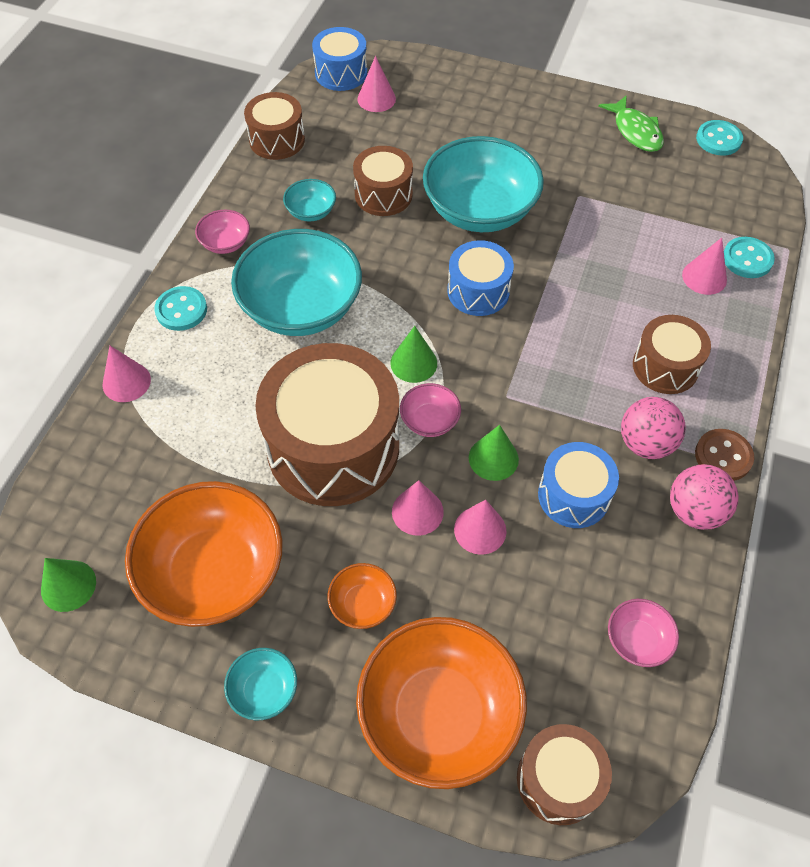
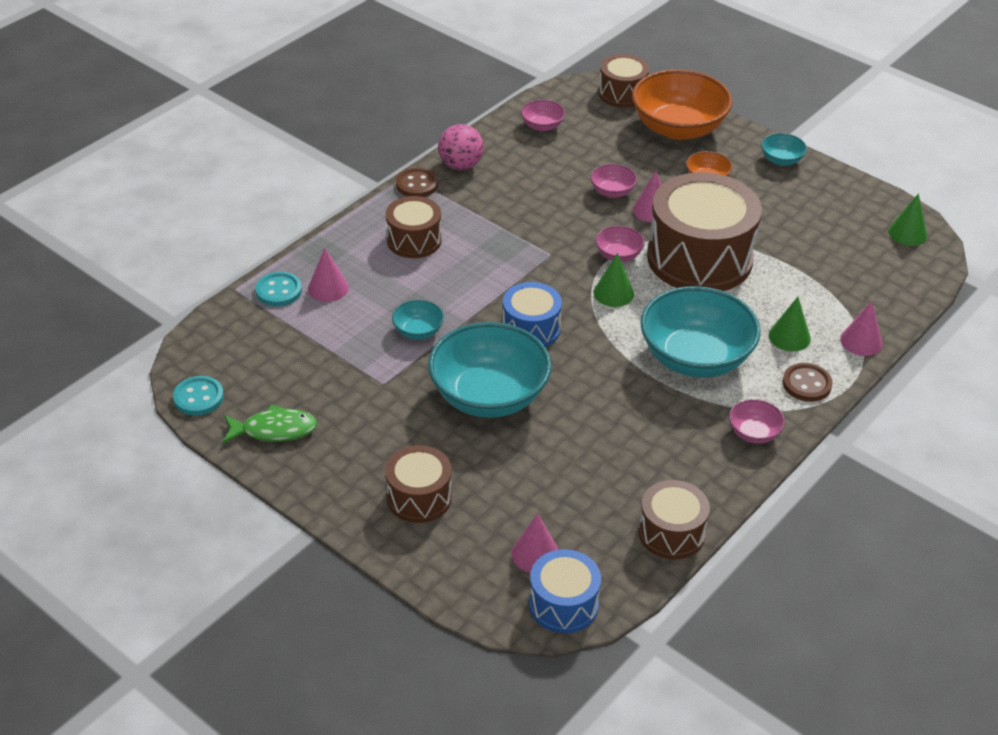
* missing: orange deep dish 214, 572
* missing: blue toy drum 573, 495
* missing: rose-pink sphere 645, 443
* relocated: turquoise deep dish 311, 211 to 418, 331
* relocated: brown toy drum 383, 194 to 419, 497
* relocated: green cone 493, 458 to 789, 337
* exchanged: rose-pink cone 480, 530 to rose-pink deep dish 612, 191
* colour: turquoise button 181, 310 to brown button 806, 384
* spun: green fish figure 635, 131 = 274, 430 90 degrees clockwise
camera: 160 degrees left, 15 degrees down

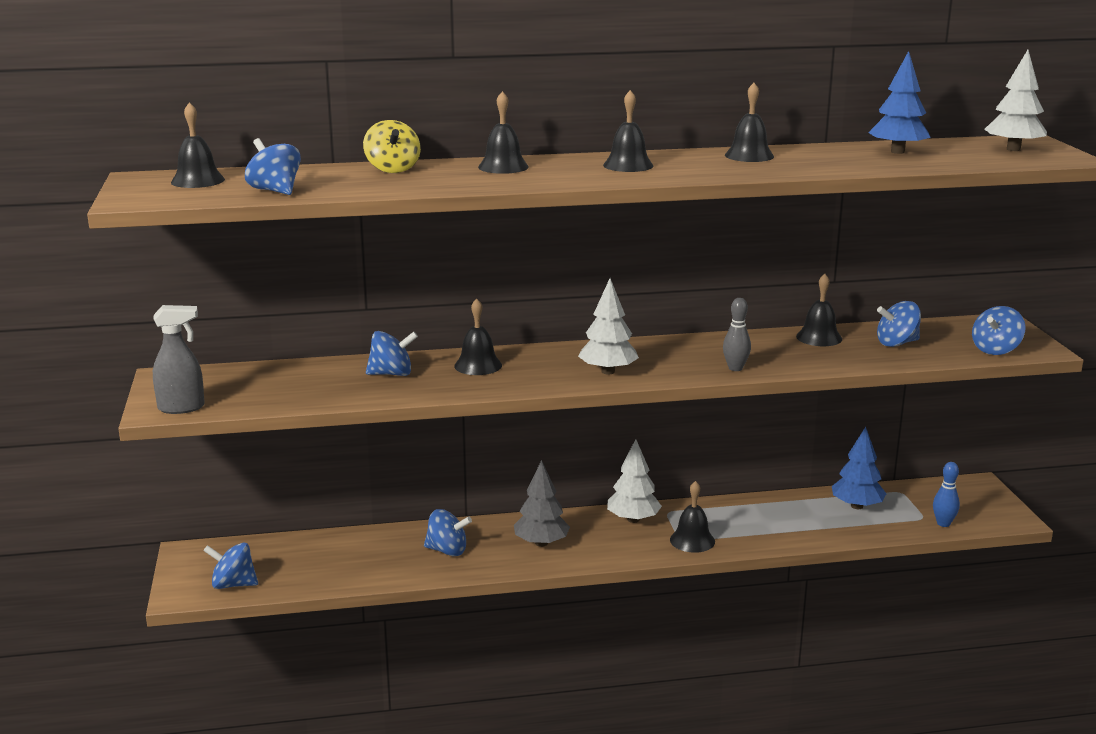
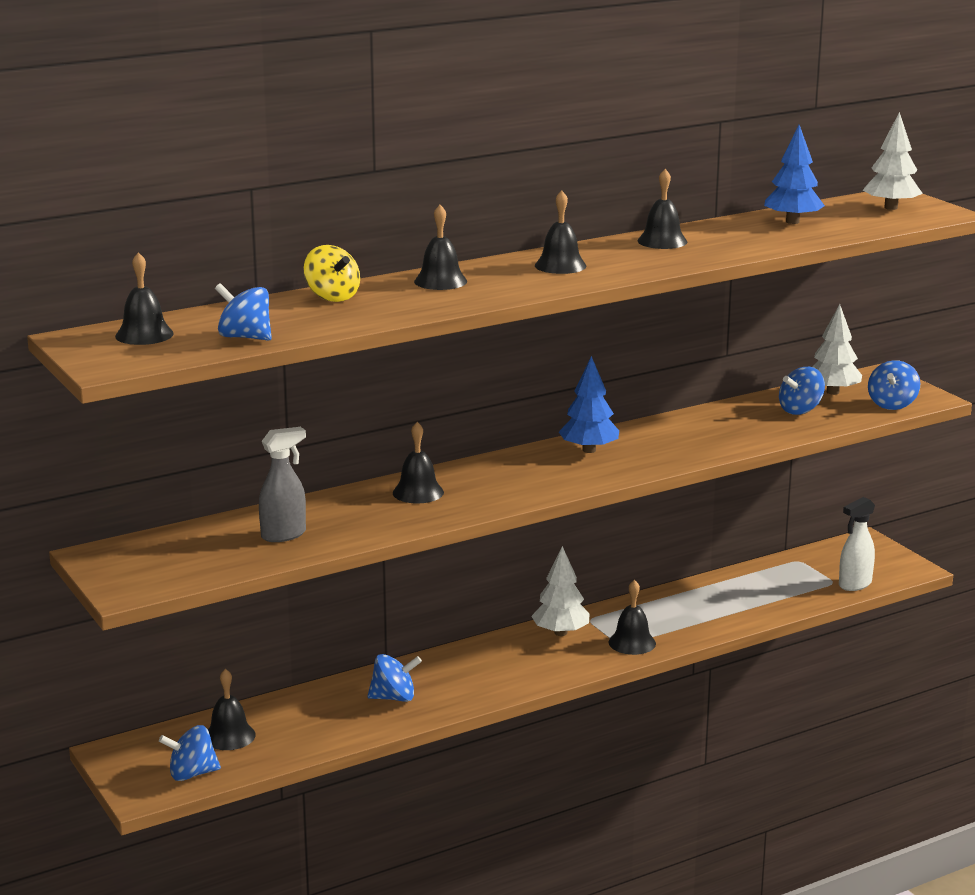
* missing: blue toy top 392, 374
* missing: ash-grey toy tree 541, 543
* missing: ash-grey bowling pin 735, 368
* relocated: ash-grey spray cleaner 182, 408 to 284, 535
* relocated: snow-white toy tree 608, 371 to 832, 392
* relocated: black hand bell 819, 337 to 229, 736
* relocated: blue toy tree 857, 506 to 589, 450
* exchanged: blue bowling pin 943, 523 to snow-white spray cleaner 854, 584
camera: 20 degrees left, 0 degrees up

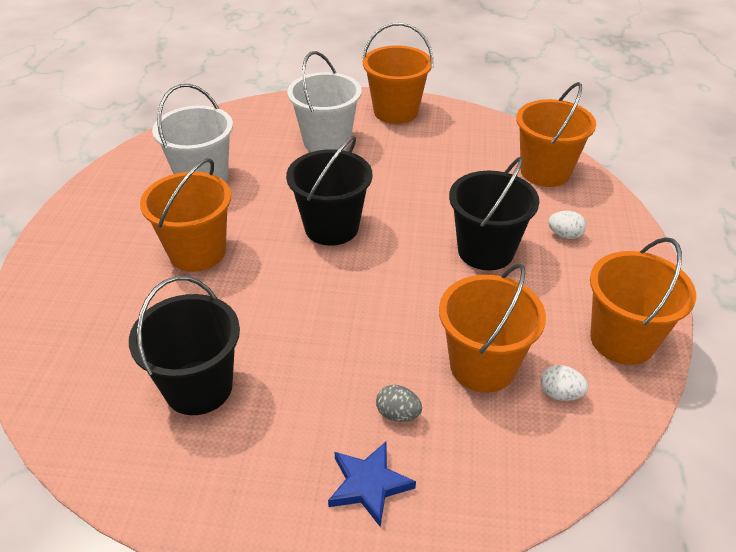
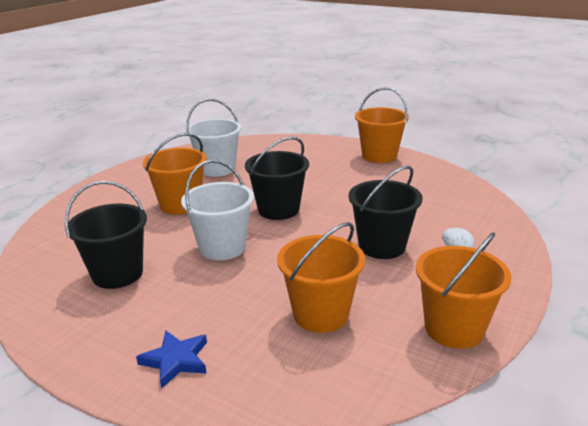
* missing: ash-grey egg shape 398, 414
* missing: orange pail 545, 172
* missing: snow-white egg shape 560, 394
* relocated: snow-white pail 326, 141 to 222, 247
camera: 25 degrees right, 15 degrees down

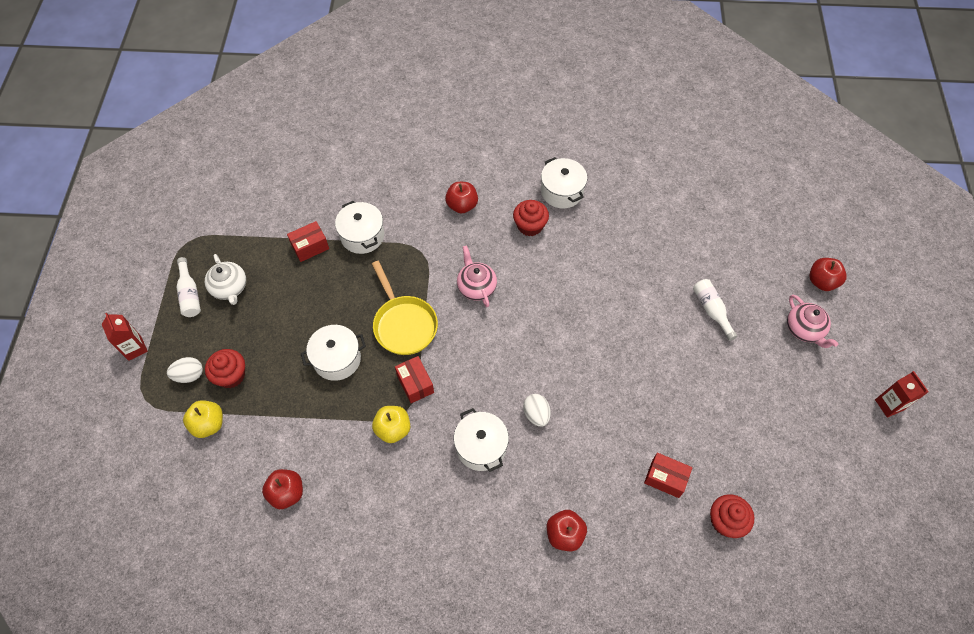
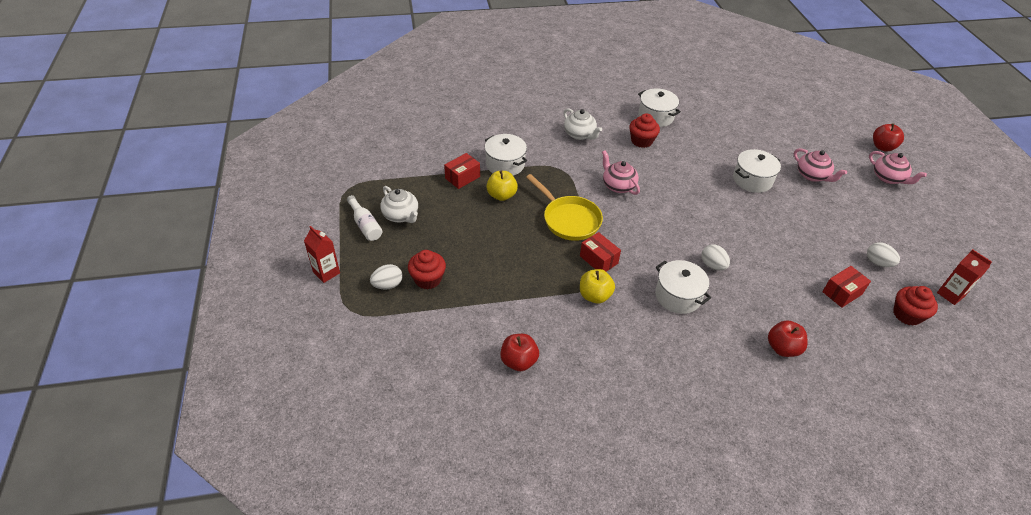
* appeared: snow-white egg shape 878, 263
* relocated: bright yellow apple fruit 208, 424 to 501, 195
* relocated: snow-white cooking pot 337, 359 to 752, 180
* relocated: scarlet carton 889, 404 to 950, 294
* exchanged: scarlet apple fruit 462, 205 to snow-white china teapot 580, 134
* exchanged: snow-white flask 711, 310 to rose-pink china teapot 812, 176
* spun: scarlet package 665, 478 = 842, 293 45 degrees counterclockwise
camera: 15 degrees left, 15 degrees down

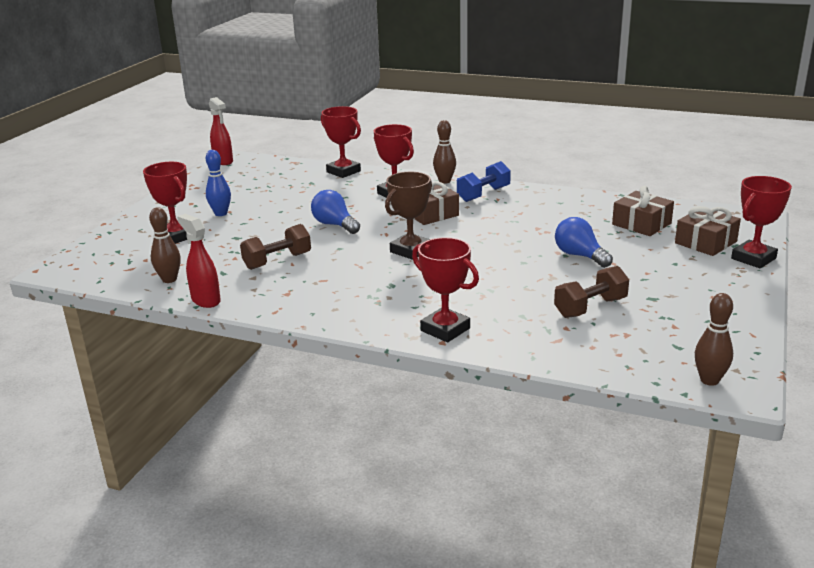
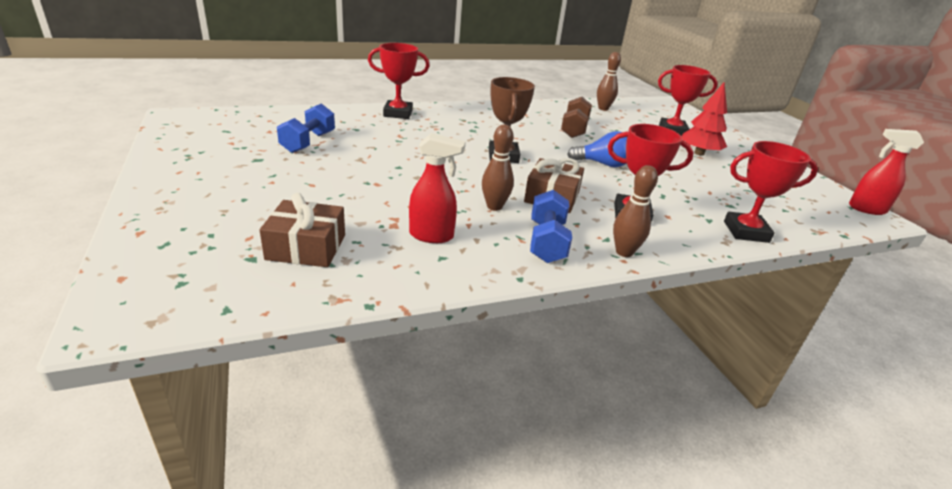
* missing: blue lightbulb 579, 256
* missing: brown gift 705, 242
* missing: scarlet prize cup 753, 258
* relocated: scarlet spray cleaner 205, 300 to 432, 236
* relocated: brown bowling pin 709, 380 to 494, 206
* exchanged: blue bowling pin 221, 213 to scarlet toy tree 699, 153
* colour: brown free weight 590, 307 to blue free weight 308, 142
camera: 135 degrees right, 5 degrees up

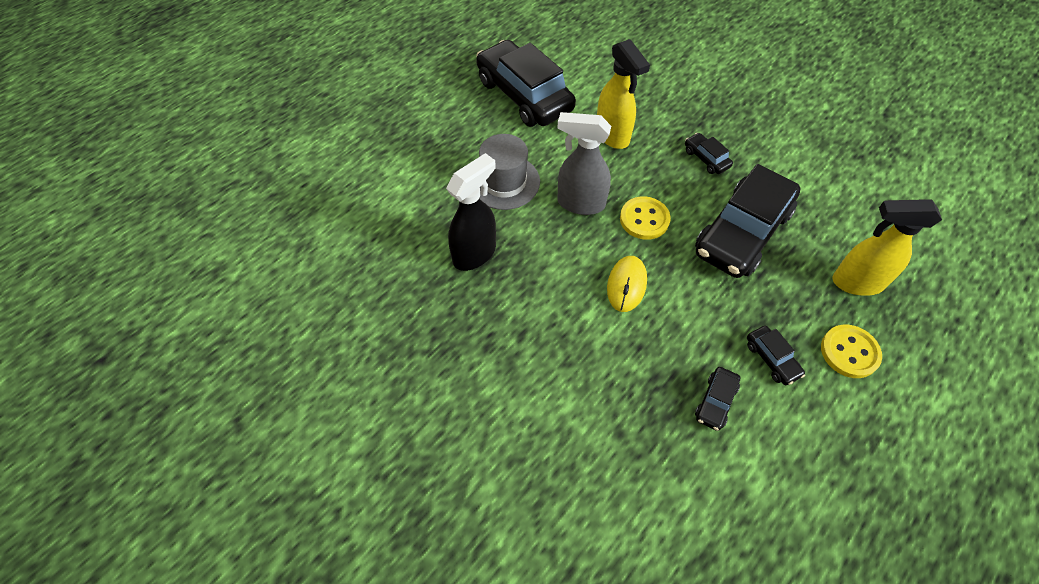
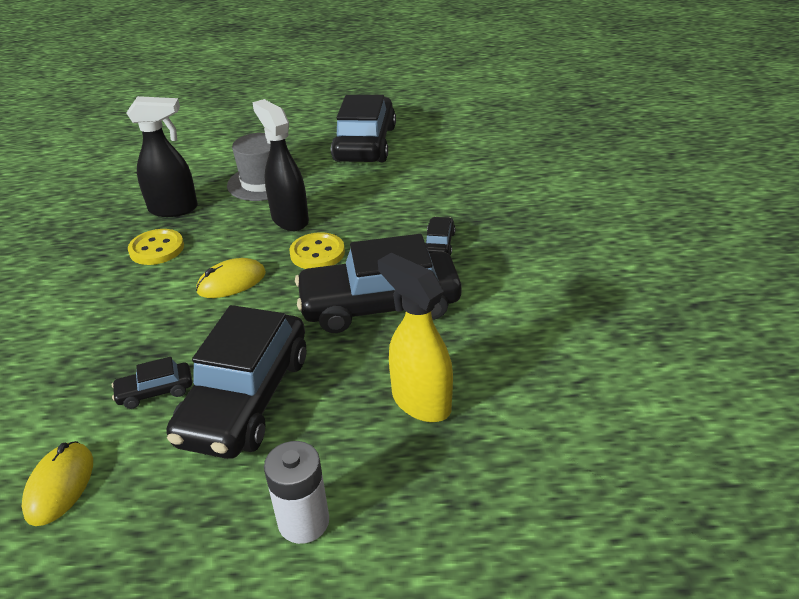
* missing: bright yellow spray cleaner 612, 136
* appeared: bright yellow PC mouse 60, 485
* appeared: snow-white battery 303, 521
* relocated: bright yellow button 849, 352 to 157, 249
* colour: ash-grey spray cleaner 580, 203 to black spray cleaner 289, 219
* size: black automobile 772, 359 = 246, 398 x2.36
camera: 45 degrees right, 20 degrees down

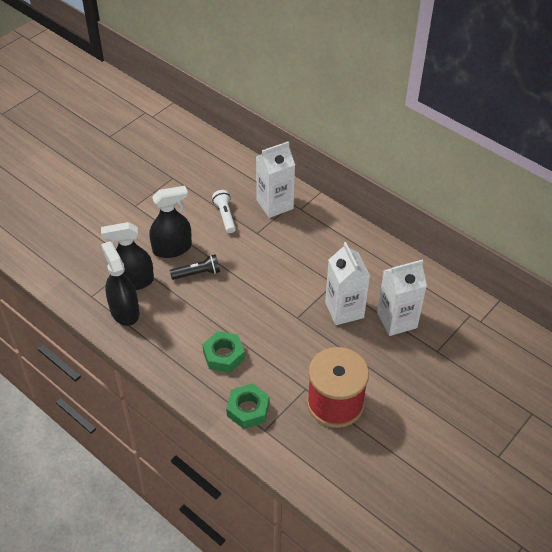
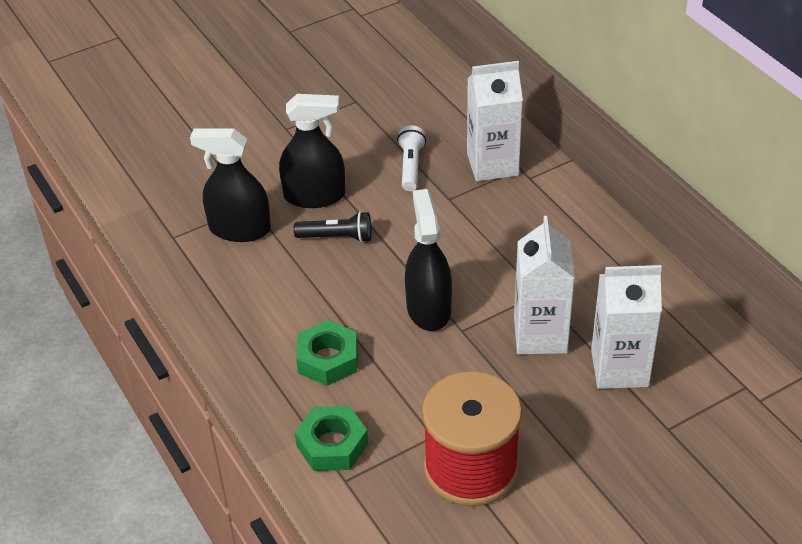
* relocated: black spray cleaner 124, 311 to 428, 308
camera: 20 degrees right, 5 degrees down

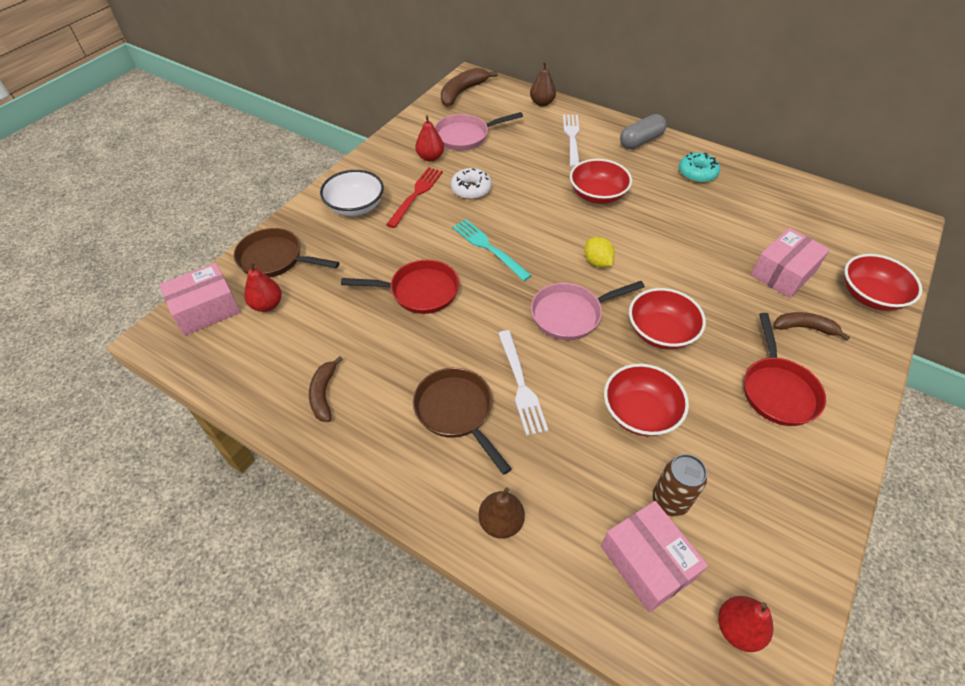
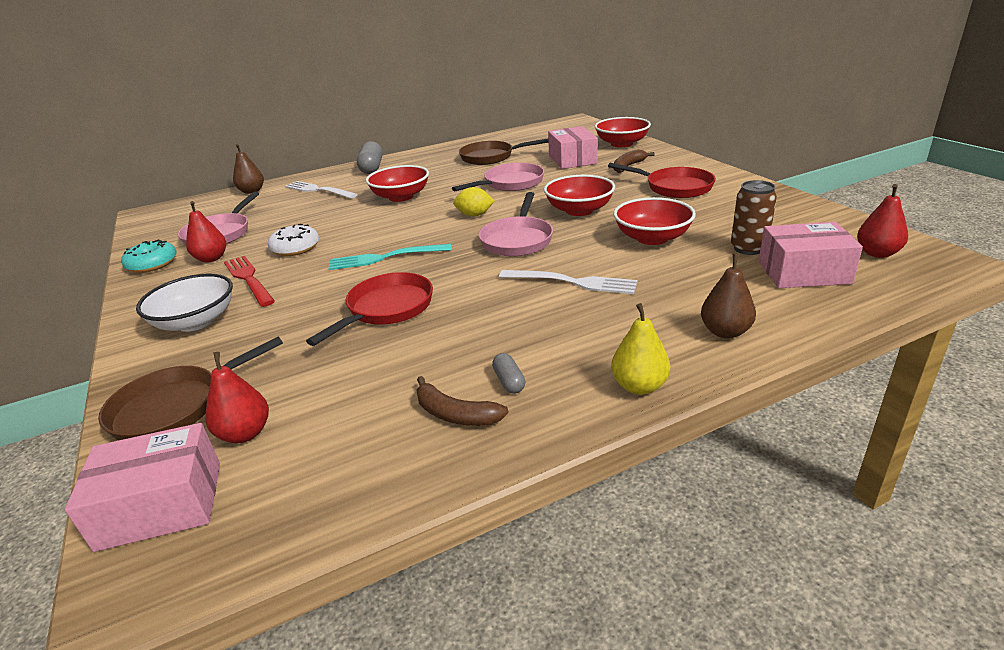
* missing: brown toy banana 462, 92
* appeared: rose-pink skillet 510, 184
* appeared: ash-grey pill shape 509, 381
* appeared: bright yellow toy pear 639, 386
* relocated: brown skillet 456, 412 to 491, 157
* relocated: turquoise doughnut 697, 173 to 152, 264
* spun: rose-pink package 206, 309 = 161, 505 75 degrees clockwise
camera: 55 degrees left, 20 degrees down

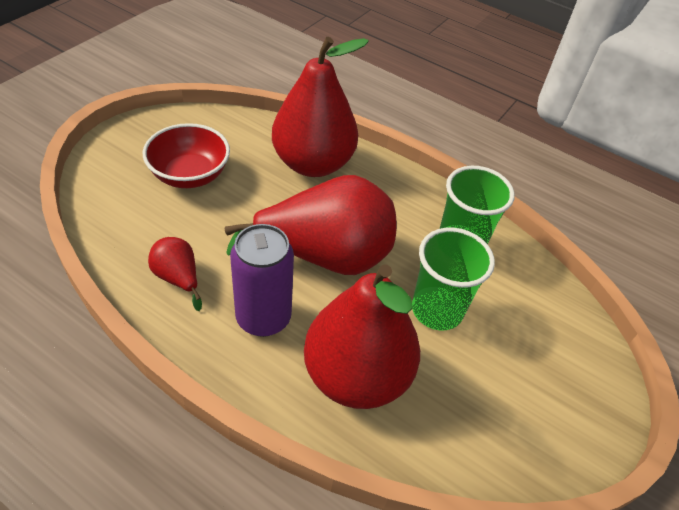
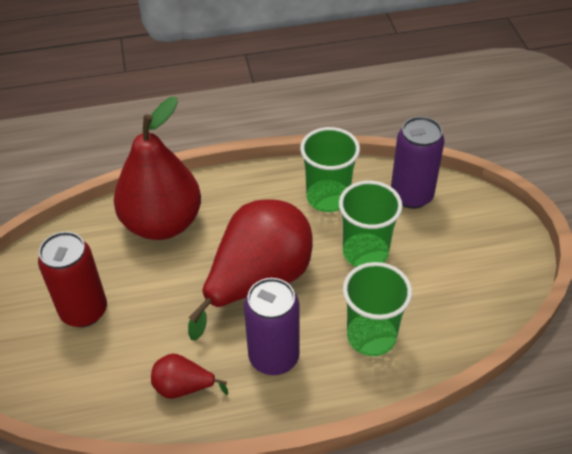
* appeared: royal purple can 411, 195
* exchanged: scarlet deep dish 190, 175 to scarlet can 84, 311
* exchanged: scarlet toy pear 356, 376 to green beaker 371, 336
camera: 40 degrees left, 0 degrees up

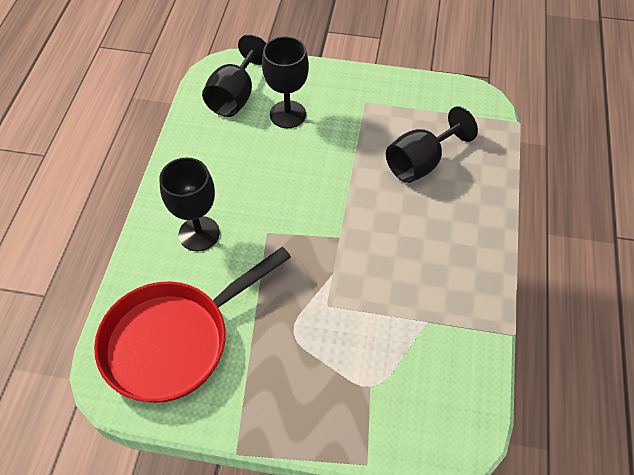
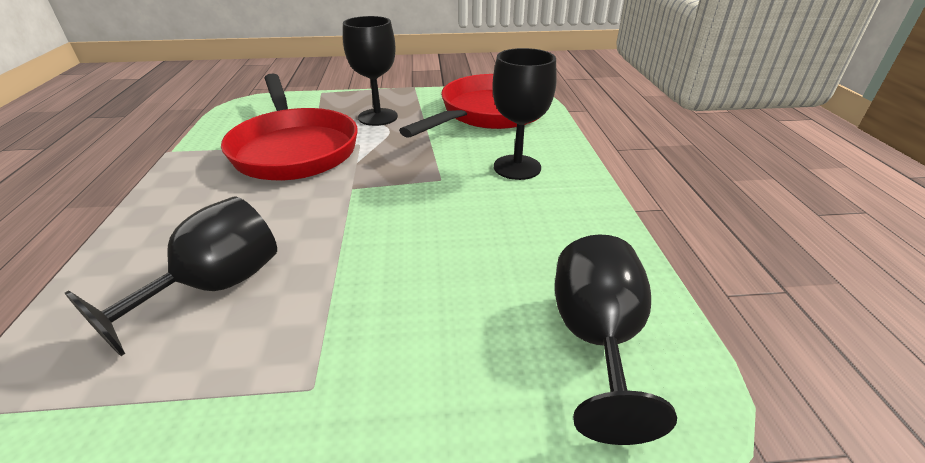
* appeared: scarlet skillet 294, 149
* relocated: black chalice 287, 114 to 378, 117
camera: 165 degrees right, 20 degrees down

